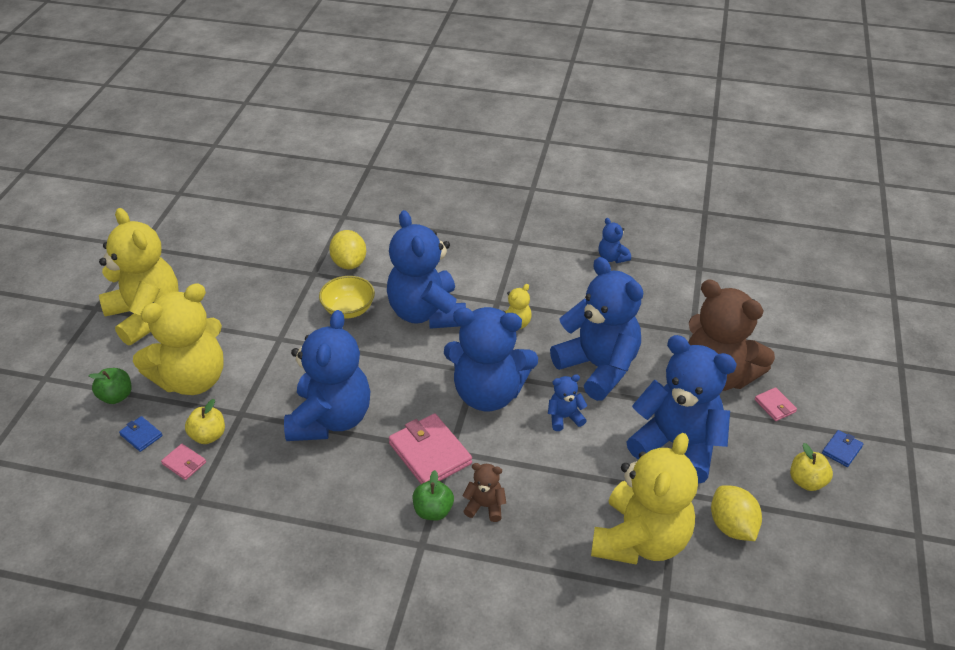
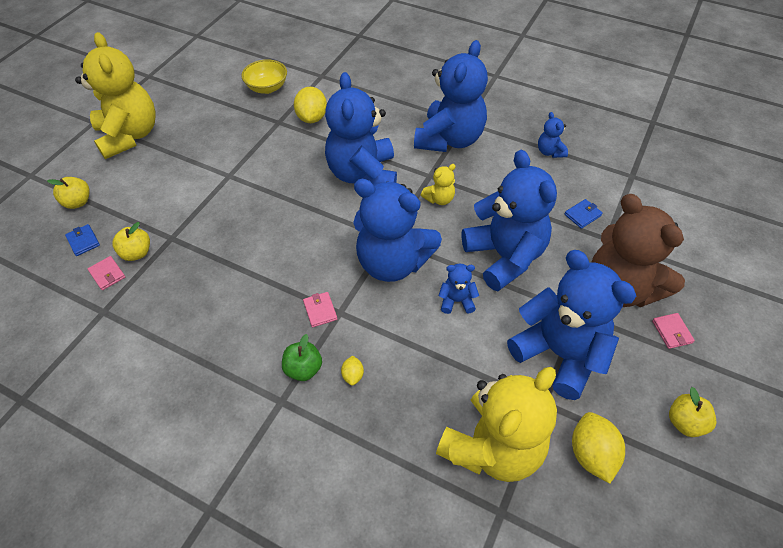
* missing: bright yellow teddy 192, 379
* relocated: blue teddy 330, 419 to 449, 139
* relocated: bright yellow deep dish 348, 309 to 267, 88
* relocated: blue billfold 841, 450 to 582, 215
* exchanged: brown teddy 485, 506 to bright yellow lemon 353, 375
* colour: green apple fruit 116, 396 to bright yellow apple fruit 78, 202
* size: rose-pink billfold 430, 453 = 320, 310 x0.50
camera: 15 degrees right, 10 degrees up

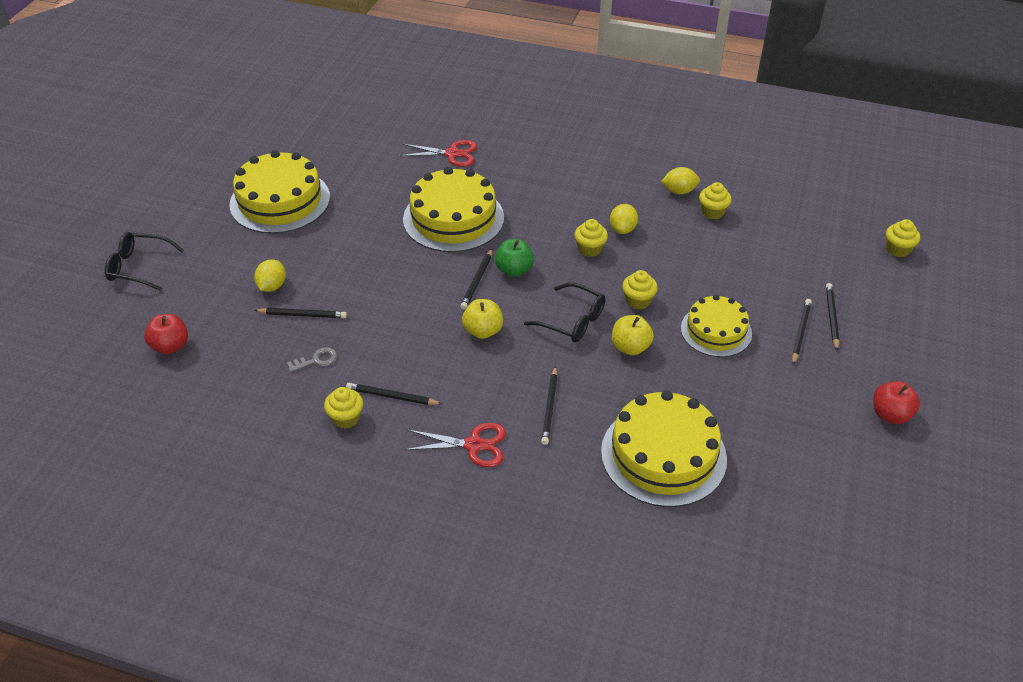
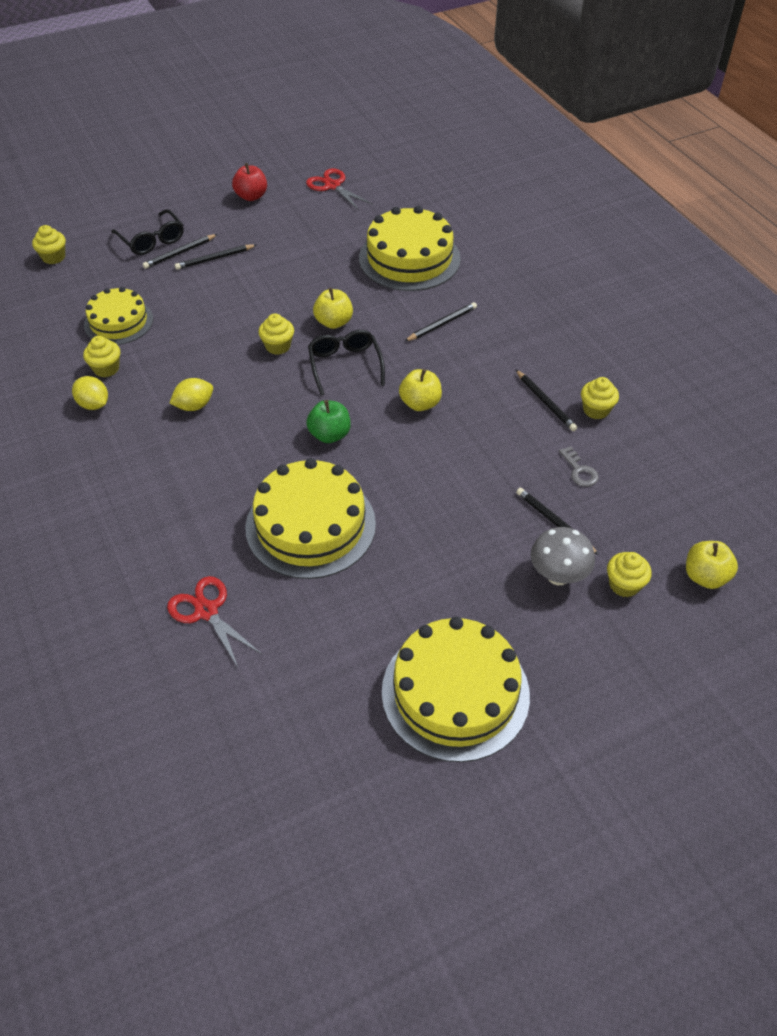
* missing: black pencil 477, 281
* relocated: black eyeglasses 139, 267 to 152, 240
* relocated: scarlet pair of scissors 474, 445 to 332, 186
* relocated: bright yellow muffin 590, 249 to 624, 585
* relocated: bright yellow gateau 716, 331 to 118, 322
* exchanged: bright yellow lemon 272, 286 to ash-grey toadstool 558, 576
* colour: scarlet apple fruit 170, 346 to bright yellow apple fruit 705, 576
* spun: ash-grey door key 316, 360 = 579, 470 135 degrees counterclockwise
camera: 135 degrees left, 5 degrees up

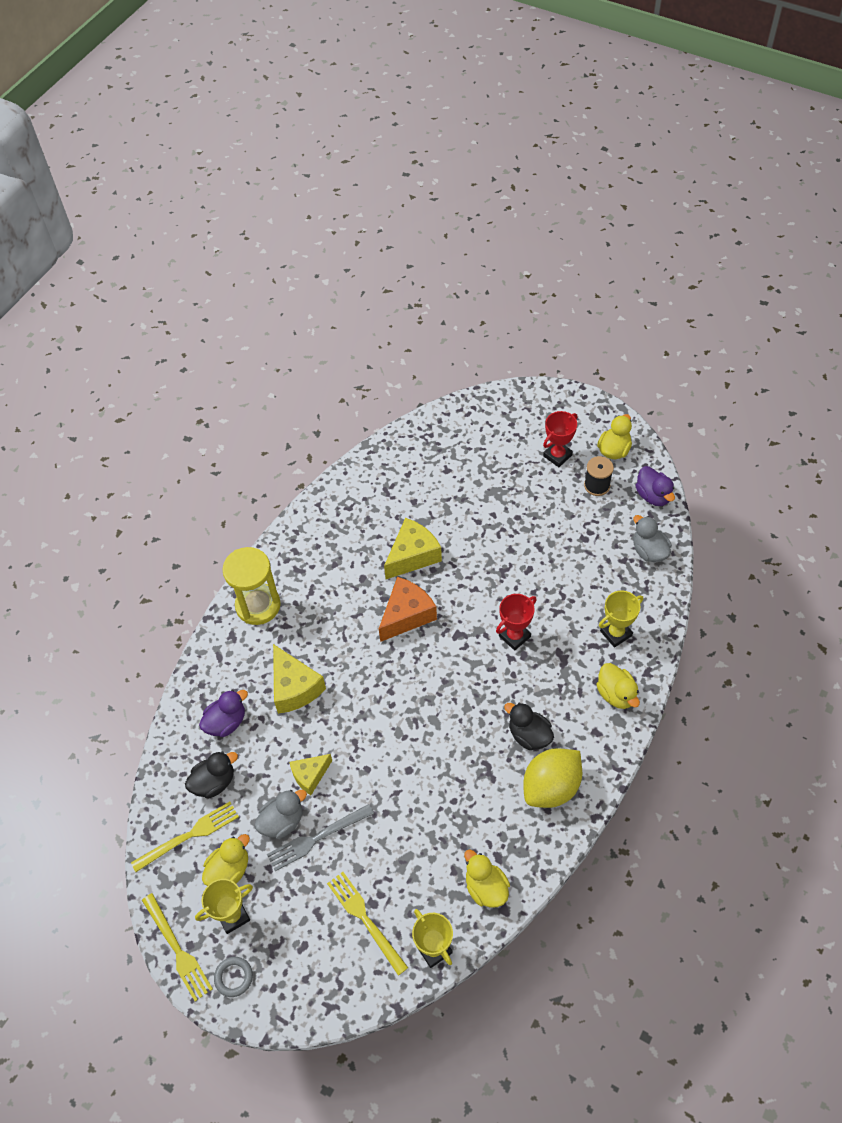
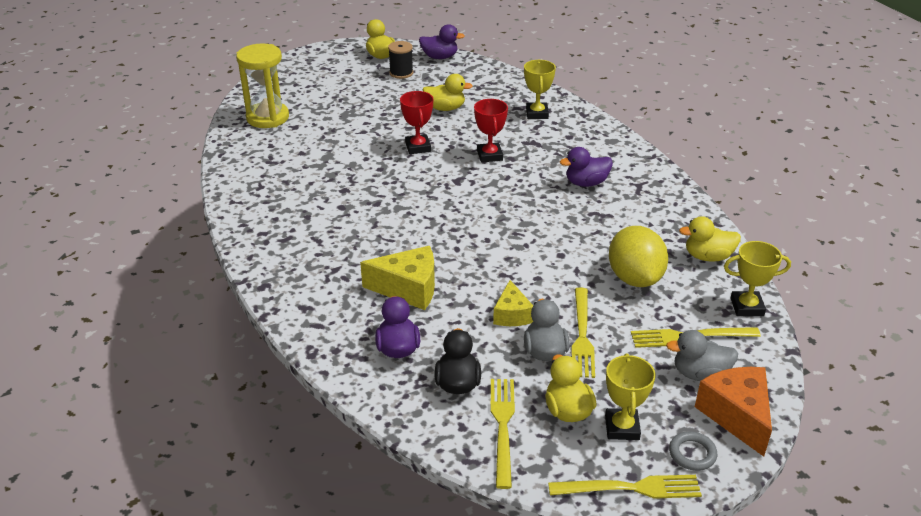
* missing: bright yellow piece of cheese 413, 556
* relocated: bright yellow sandglass 258, 605 to 267, 118
* relocated: orange piece of cheese 406, 615 to 736, 415
* relocated: bright yellow lemon 551, 787 to 634, 278
* relocated: scarlet prize cup 557, 455 to 418, 147
* relocated: bright yellow rubber duck 616, 694 to 445, 108
* relocated: ash-grey rubber duck 649, 551 to 700, 374
* colour: ash-grey fork 316, 838 to bright yellow fork 582, 336
* colour: black rubber duck 529, 735 to royal purple rubber duck 586, 183
camera: 60 degrees left, 20 degrees down

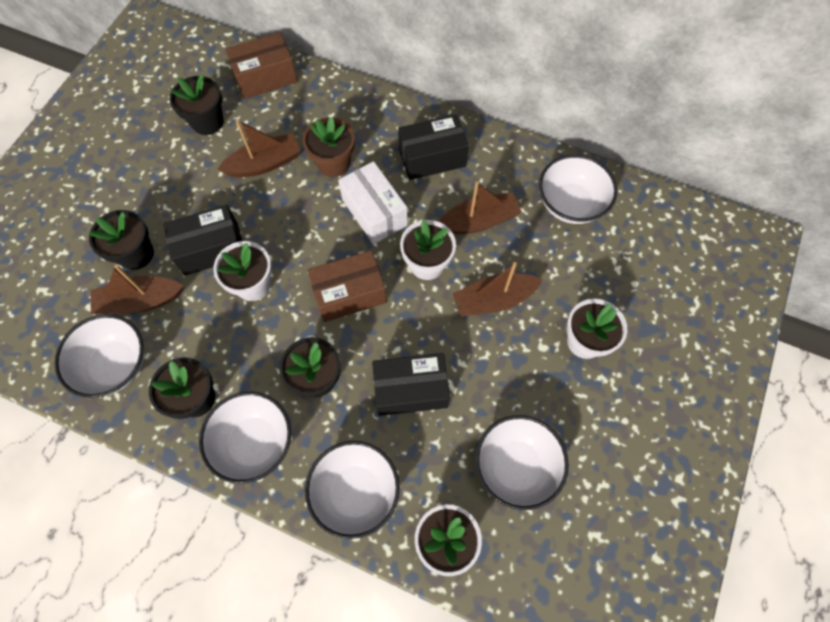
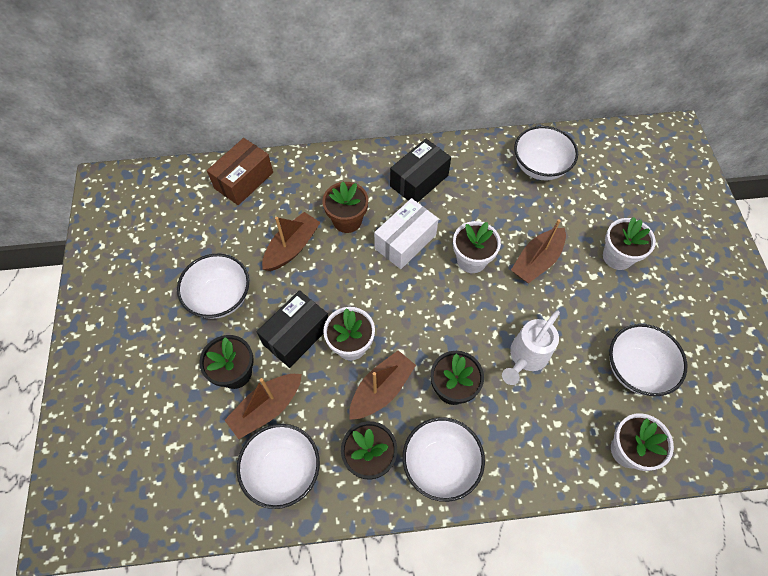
* missing: black plant pot 207, 122
* missing: brown package 349, 294
* relocated: snow-white deep dish 355, 492 to 220, 297
* relocated: brown sailboat 479, 221 to 381, 389
* exchanged: black package 410, 389 to snow-white watering can 526, 357
* spun: snow-white package 374, 212 = 405, 242 75 degrees counterclockwise
camera: 30 degrees left, 5 degrees down

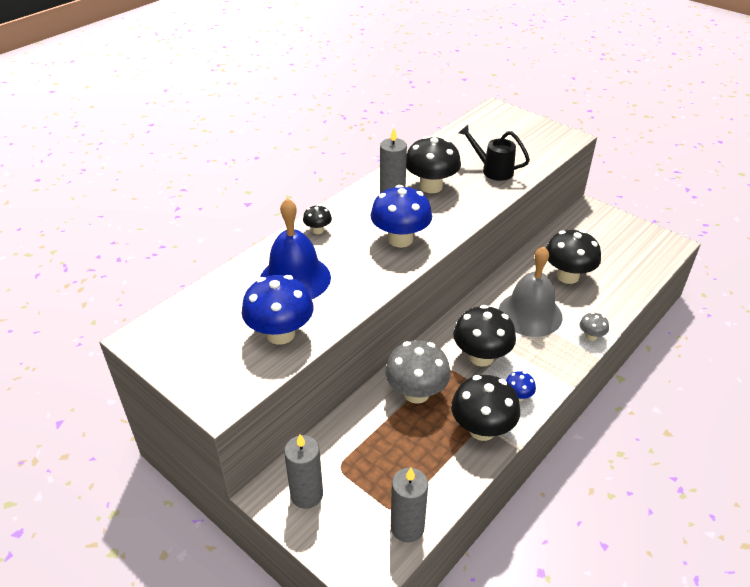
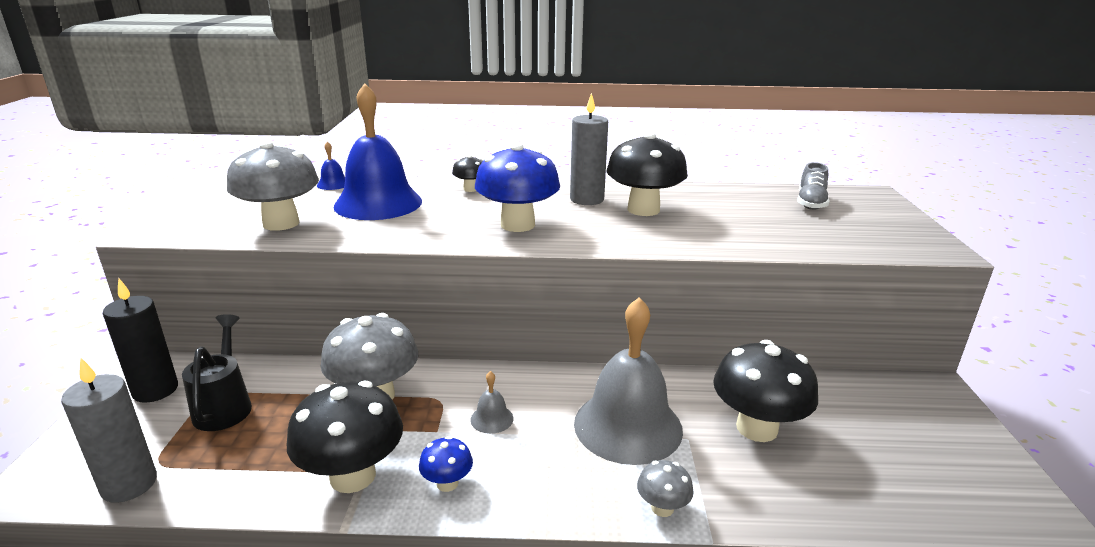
* appeared: blue hand bell 333, 184
* appeared: ash-grey lace-up shoe 810, 203
* relocated: black watering can 492, 170 to 225, 406
* exchanged: black toadstool 481, 357 to ash-grey hand bell 492, 419
* colour: blue toadstool 280, 334 to ash-grey toadstool 281, 223
* colour: ash-grey wax candle 306, 494 to black wax candle 155, 390
camera: 50 degrees right, 15 degrees down

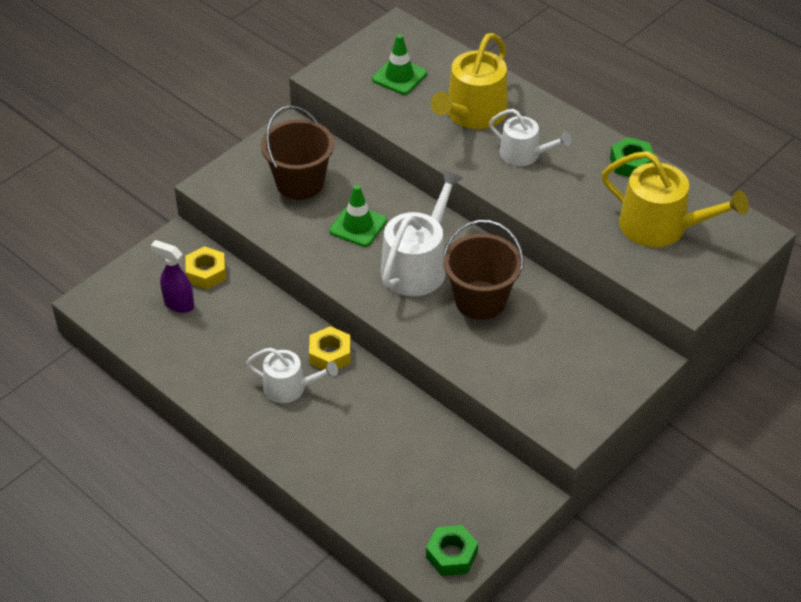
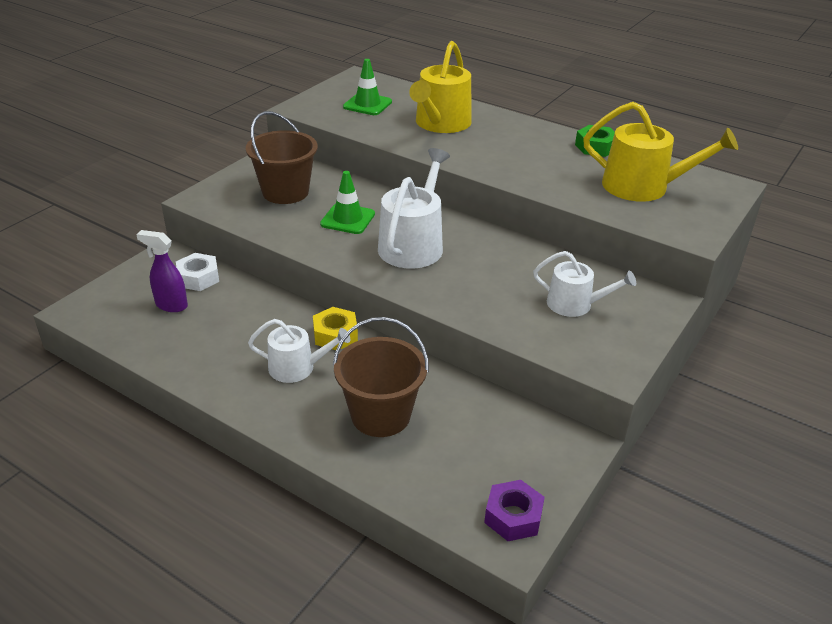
* relocated: brown pail 480, 300 to 380, 415
* relocated: snow-white watering can 524, 154 to 575, 304
* colour: bright yellow hex nut 206, 273 to snow-white hex nut 198, 278
* colour: green hex nut 451, 555 to royal purple hex nut 513, 516
camera: 10 degrees left, 10 degrees down

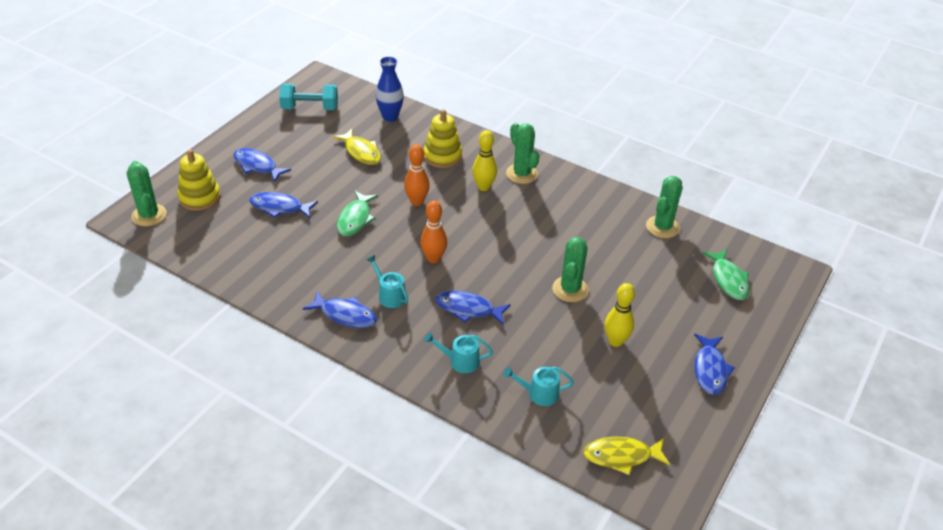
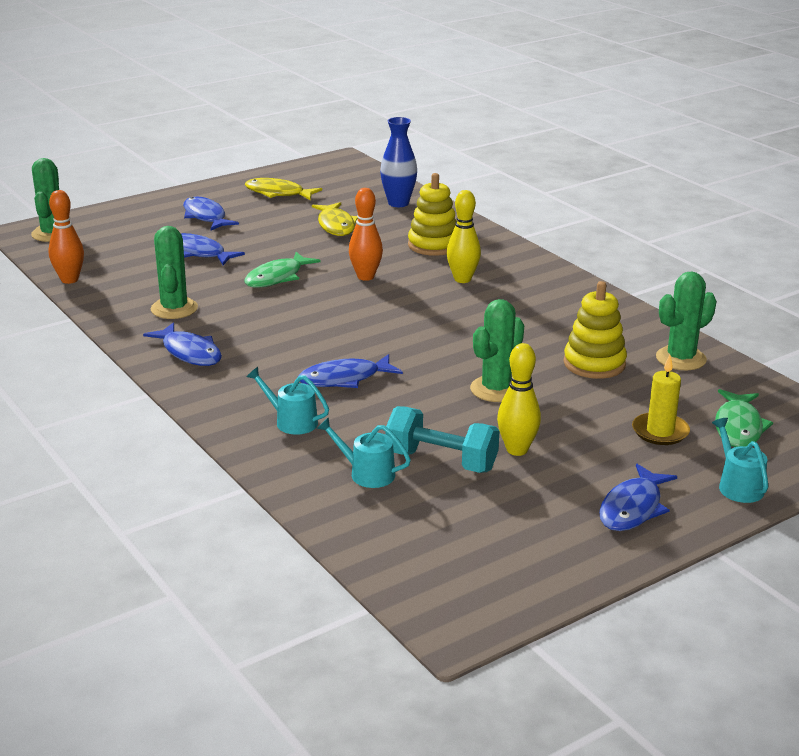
* appeared: bright yellow wax candle 660, 432
* relocated: bright yellow stacking toy 200, 197 to 594, 364
* relocated: turquoise free weight 310, 108 to 441, 461
* relocated: turquoise watering can 390, 295 to 738, 486
* relocated: orange bowling pin 433, 258 to 69, 280
* relocated: green cactus 521, 174 to 174, 309
* relocated: bright yellow fish figure 621, 456 to 278, 193
* spun: blue fish figure 468, 309 = 344, 379 60 degrees counterclockwise
camera: 25 degrees right, 15 degrees down

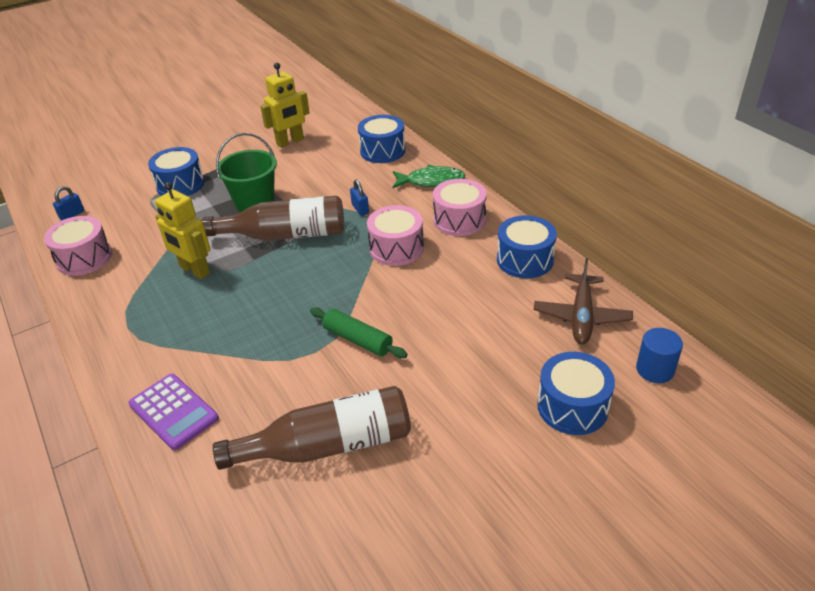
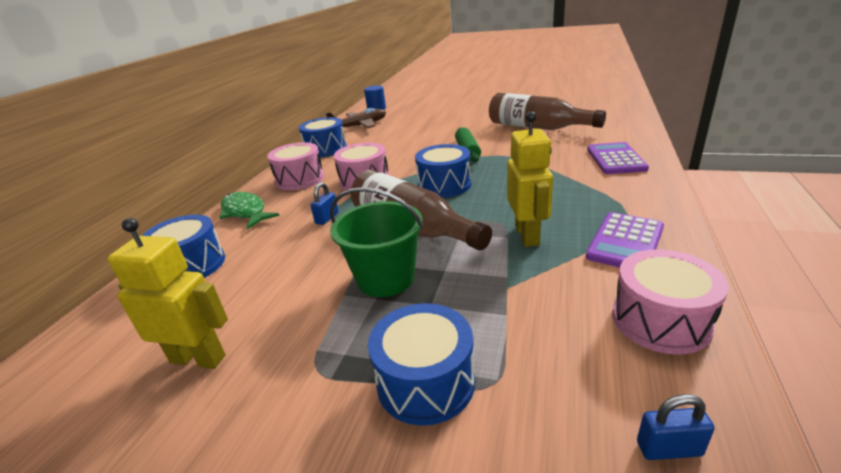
* appeared: royal purple calculator 625, 242
* relocated: blue toy drum 572, 406 to 444, 185
camera: 130 degrees left, 10 degrees down

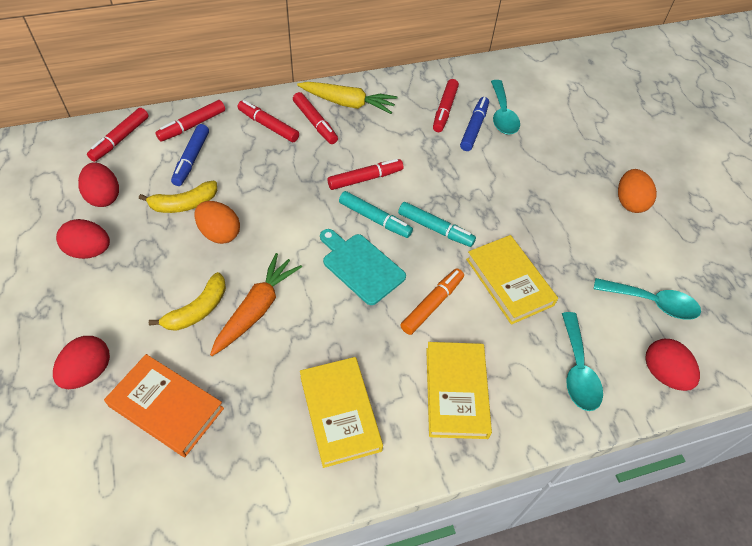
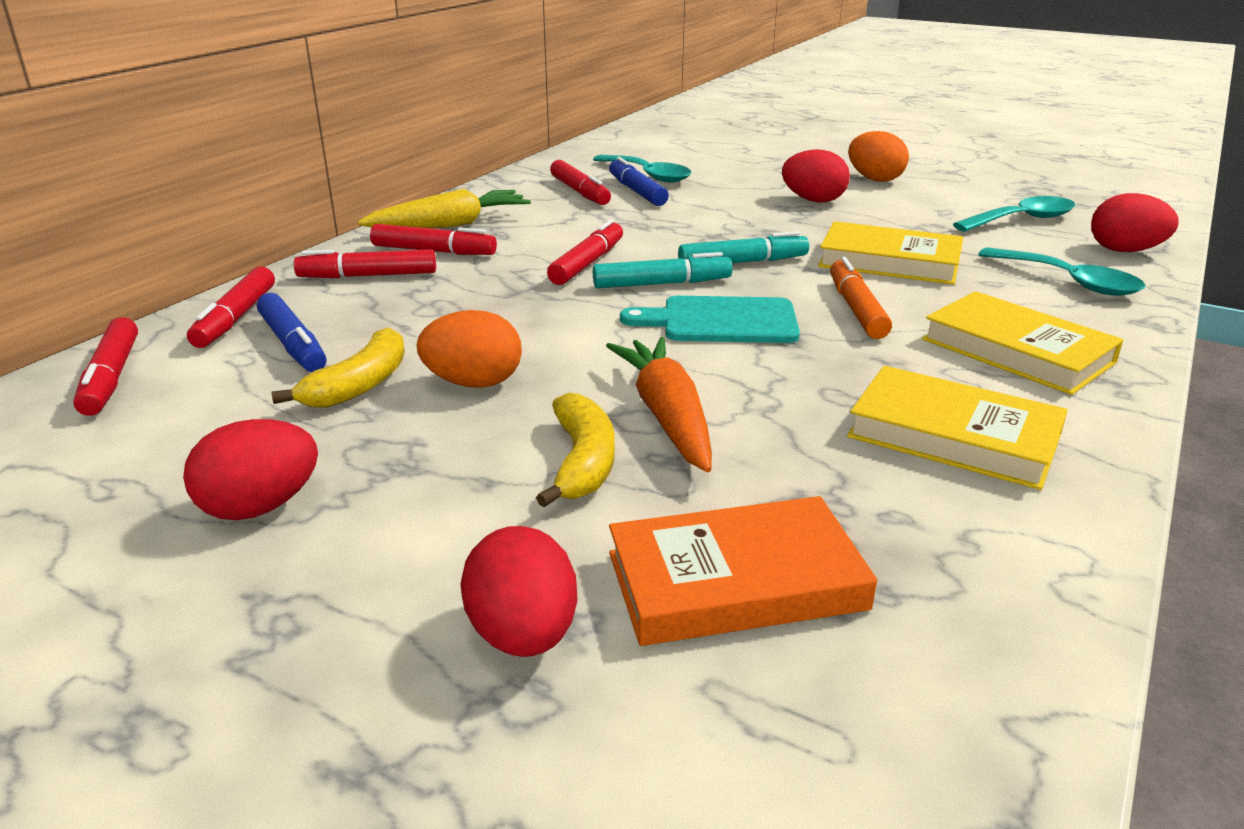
* relocated: scarlet egg shape 104, 197 to 813, 200
camera: 40 degrees left, 25 degrees down

